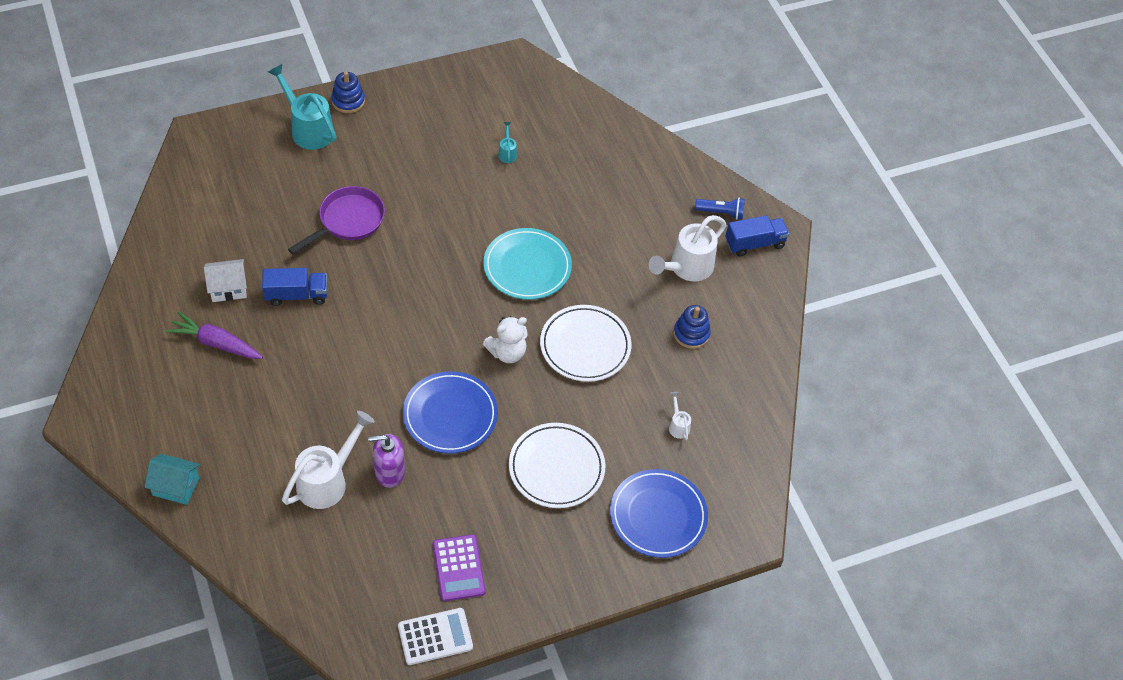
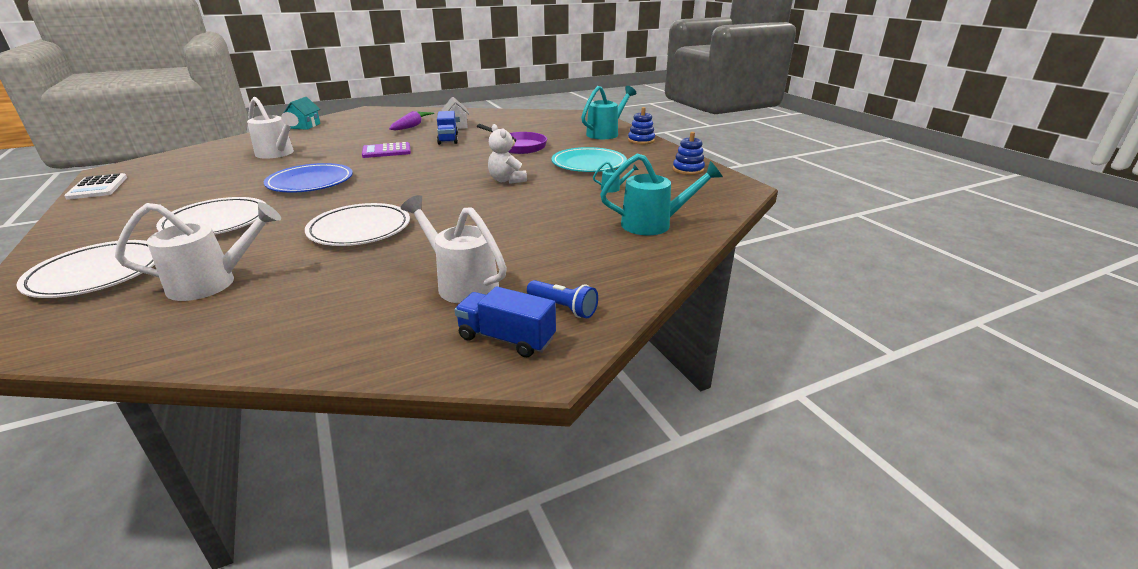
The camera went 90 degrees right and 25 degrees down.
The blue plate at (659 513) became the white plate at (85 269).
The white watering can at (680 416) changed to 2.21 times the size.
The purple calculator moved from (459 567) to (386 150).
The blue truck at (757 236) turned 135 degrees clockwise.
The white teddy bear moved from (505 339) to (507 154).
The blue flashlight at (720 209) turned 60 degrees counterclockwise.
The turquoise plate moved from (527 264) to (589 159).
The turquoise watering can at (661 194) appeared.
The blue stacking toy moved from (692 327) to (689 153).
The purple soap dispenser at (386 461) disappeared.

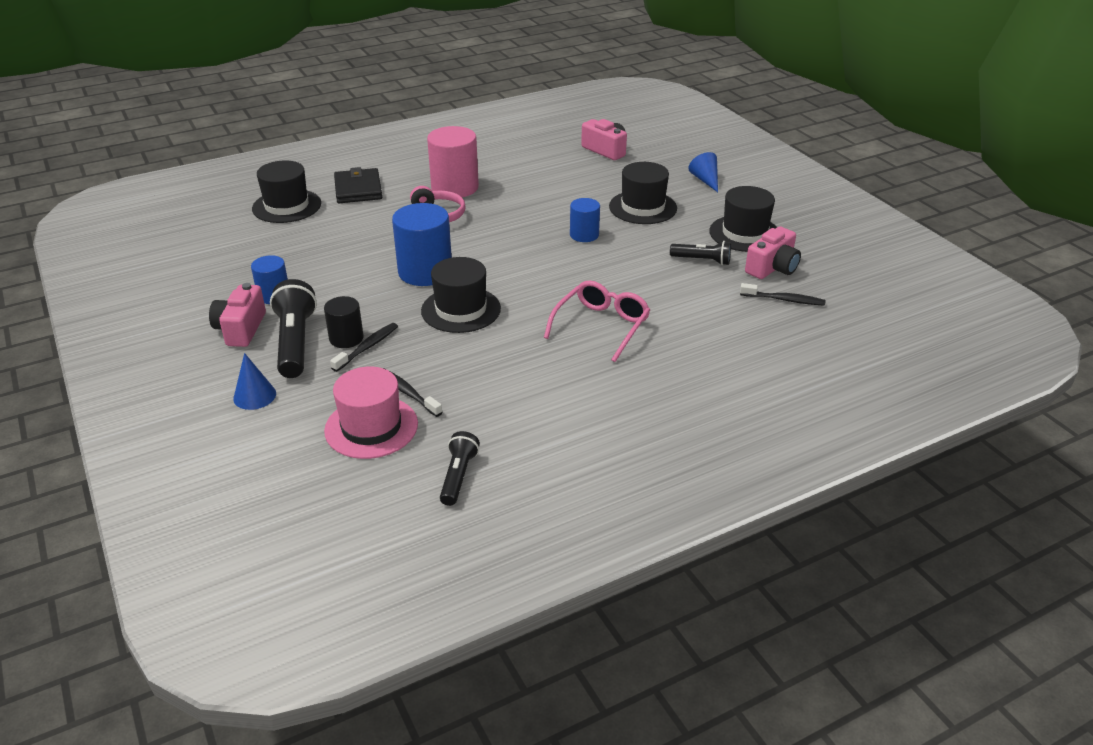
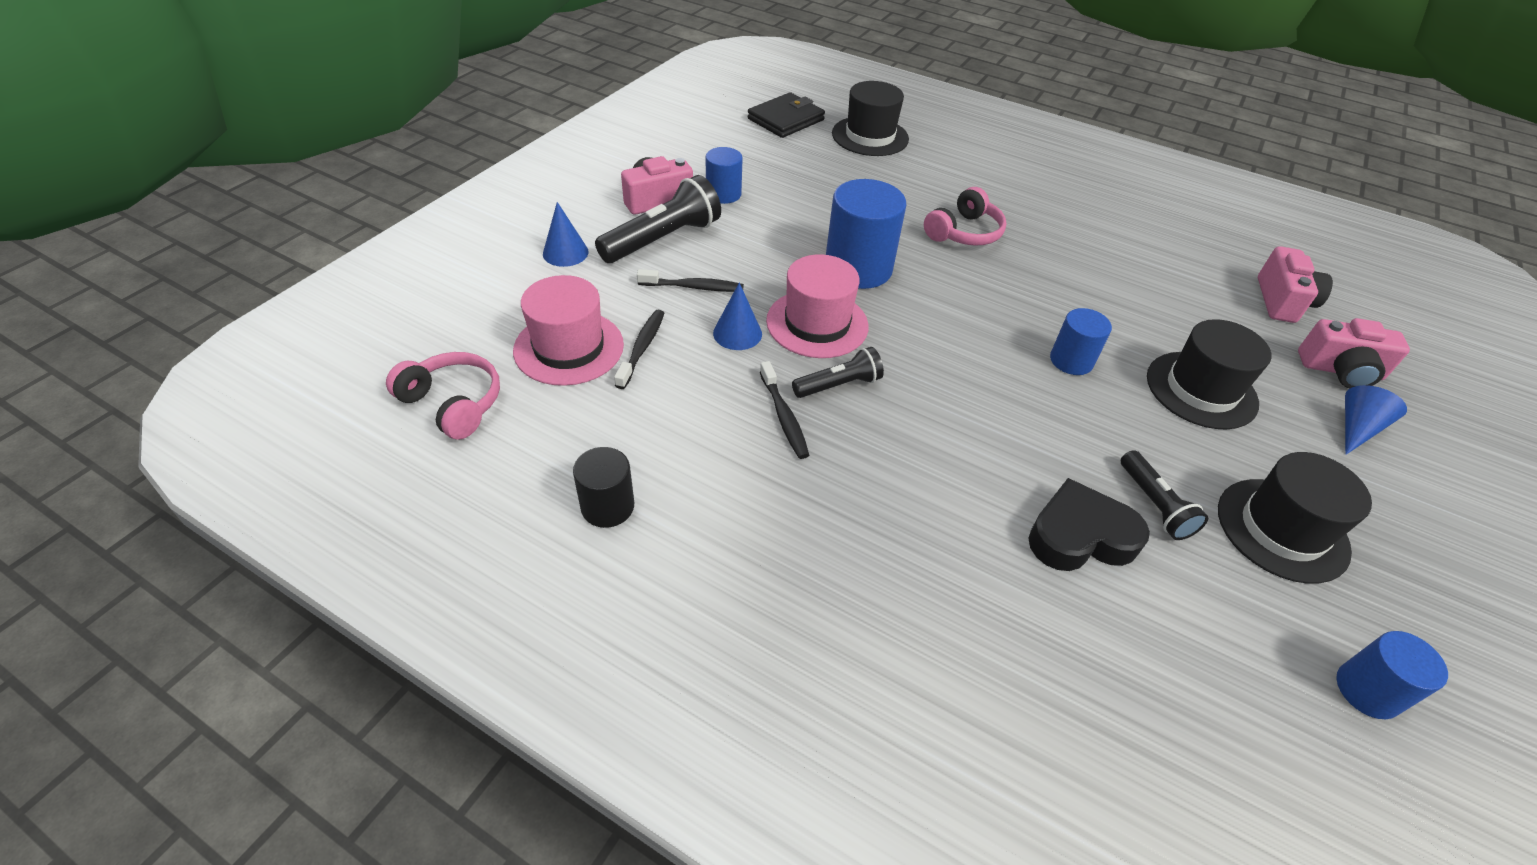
The camera went 55 degrees right and 10 degrees up.
The pink headphones at (443 396) appeared.
The black cylinder moved from (344 322) to (603 487).
The blue cone at (737 316) appeared.
The black wallet moved from (358 185) to (786 115).
The black toothbrush moved from (783 294) to (784 410).
The black hat at (461 295) became the pink hat at (817 306).
The black flashlight moved from (460 468) to (838 372).
The black heart at (1089 524) appeared.
The pink camera moved from (773 253) to (1354 353).
The blue cylinder at (1392 675) appeared.
The pink cylinder at (453 161) disappeared.
The pink glasses at (597 321) disappeared.

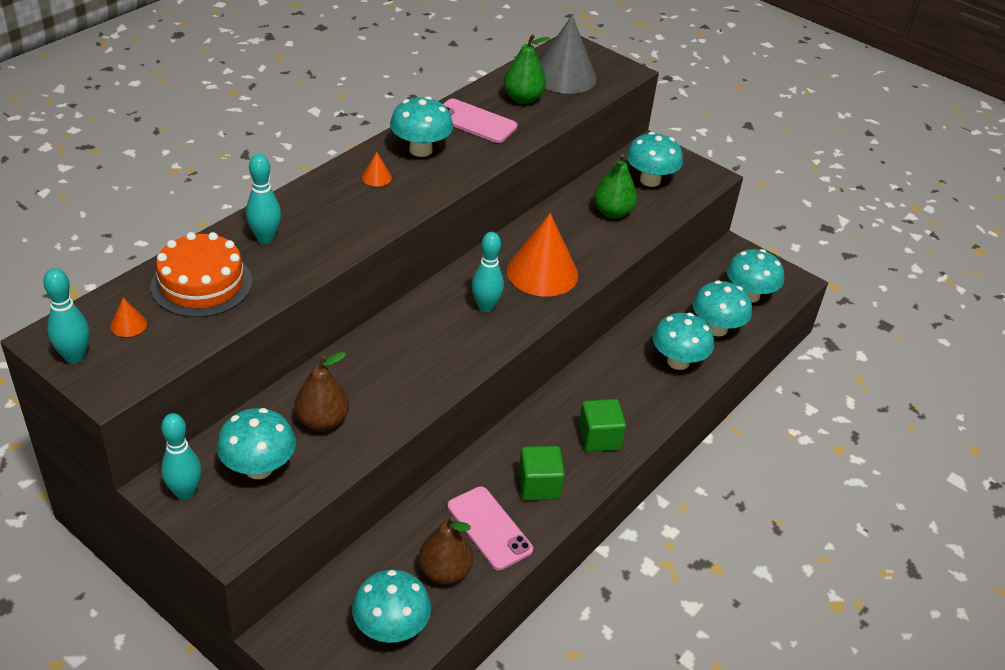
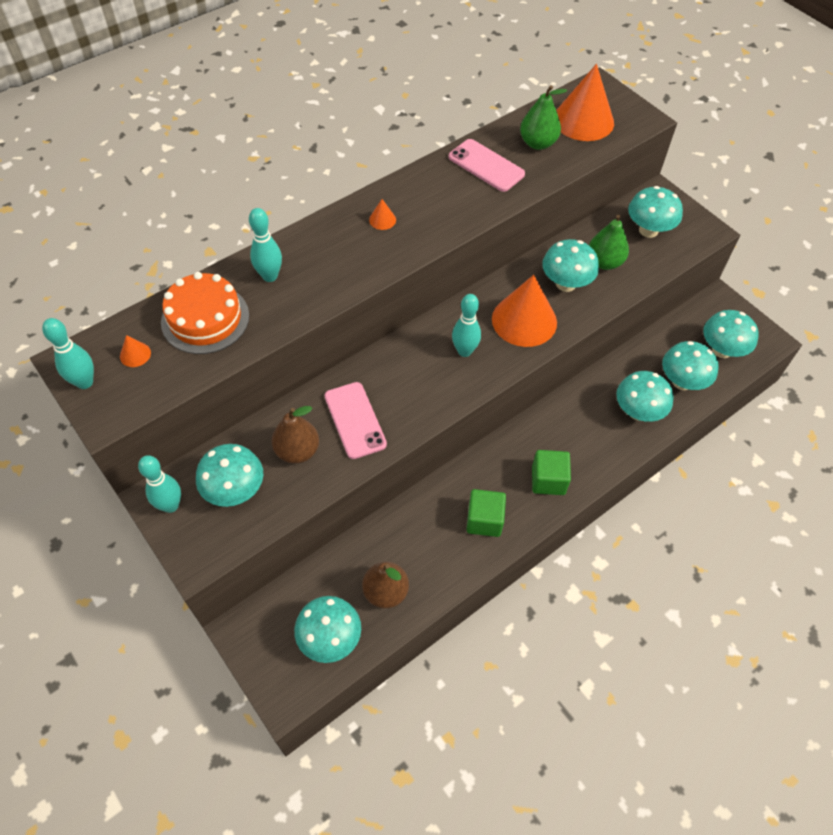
The camera went 15 degrees right and 15 degrees up.
The pink phone moved from (490 528) to (355 420).
The turquoise mushroom moved from (421 126) to (570 265).
The grey cone at (568 54) became the orange cone at (585 102).

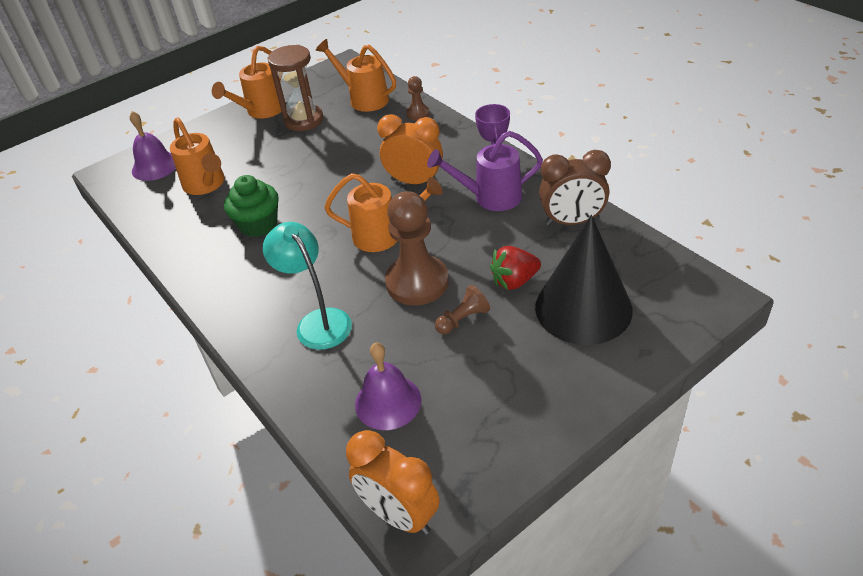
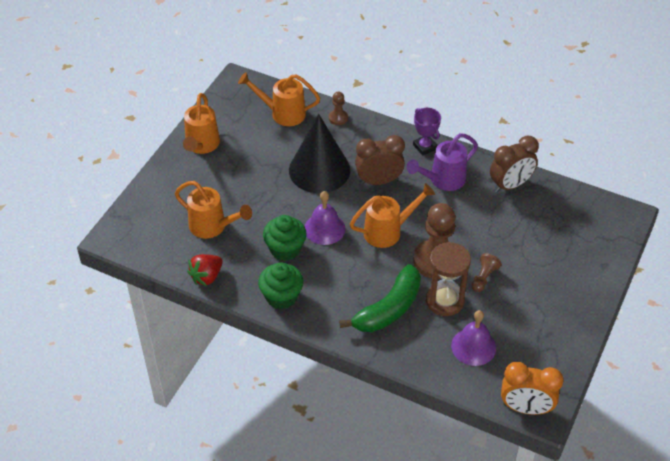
The camera went 30 degrees left and 5 degrees up.
The red strawberry moved from (515 268) to (205 270).
The green cupcake at (280 285) appeared.
The black cone moved from (584 280) to (319 153).
The purple bell moved from (153 146) to (325 218).
The turquoise lamp at (307 286) was replaced by the green banana at (380 298).
The orange clock at (410 149) became the brown clock at (380 160).
The brown hourglass moved from (295 88) to (448 279).

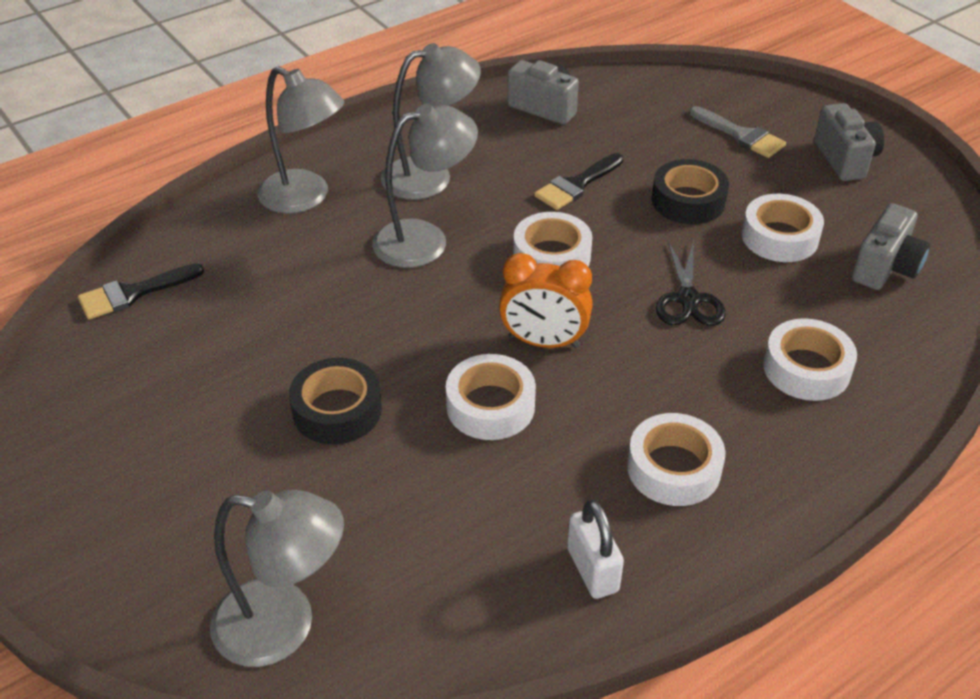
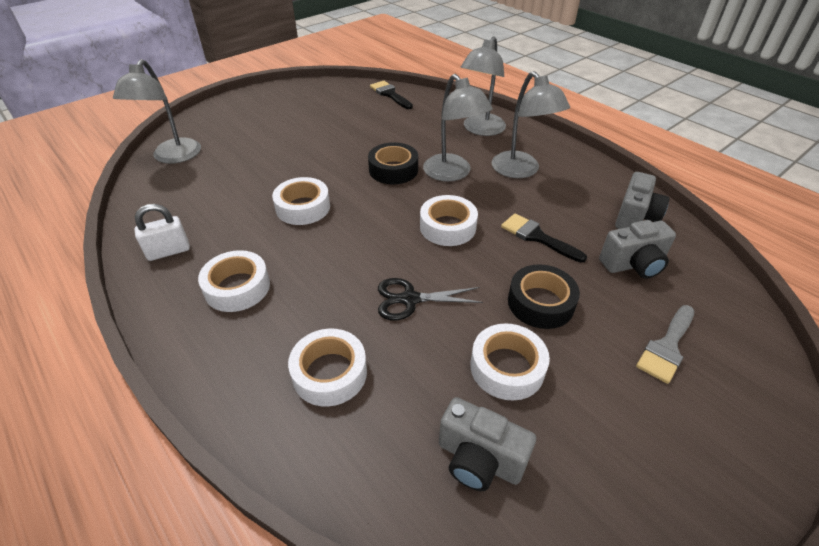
The camera went 85 degrees right and 0 degrees up.
The black tape moved from (335 401) to (393 163).
The grey camera moved from (849 142) to (637 249).
The orange clock at (546 300) disappeared.

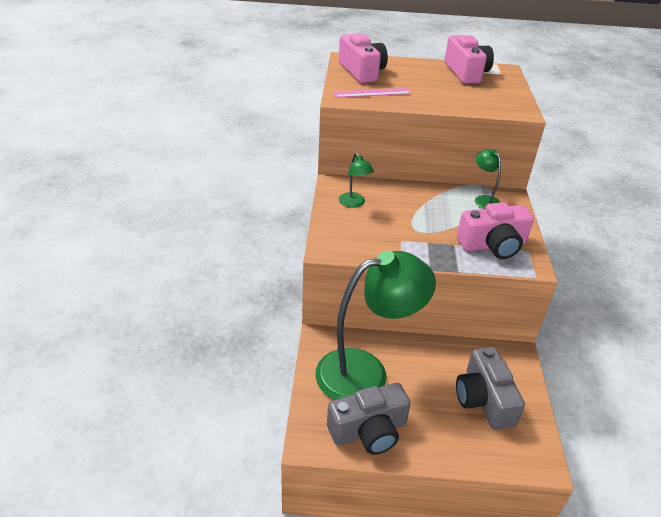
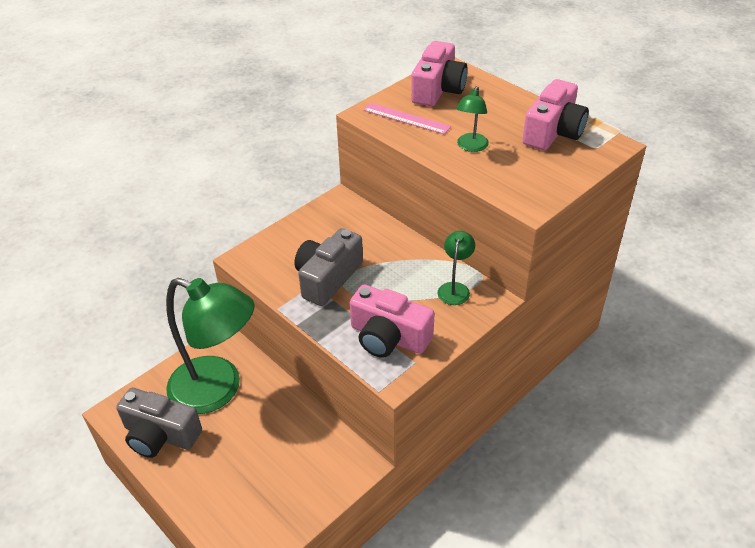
The camera went 45 degrees right and 5 degrees up.
The grey camera moved from (490 388) to (328 267).
The green lamp moved from (356 180) to (472 119).

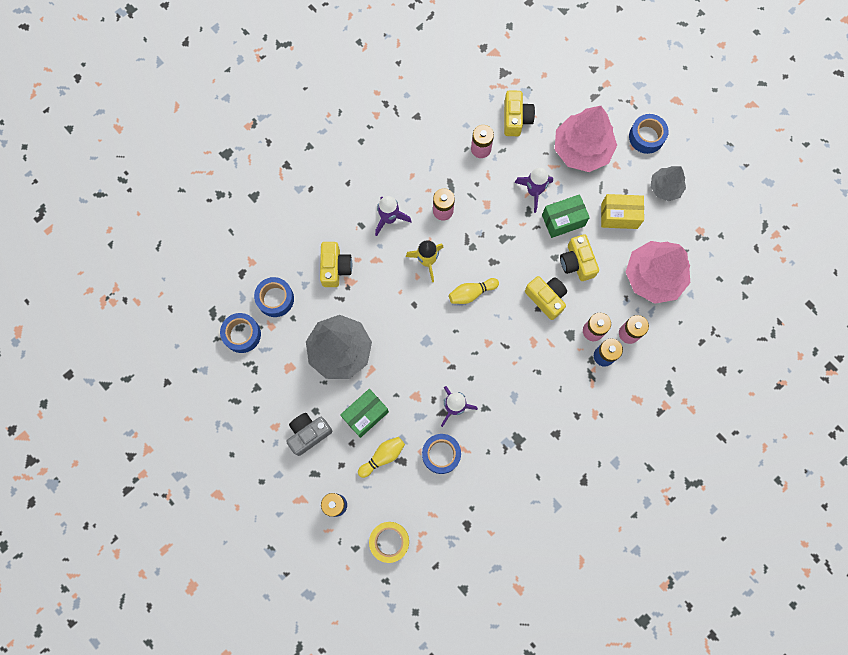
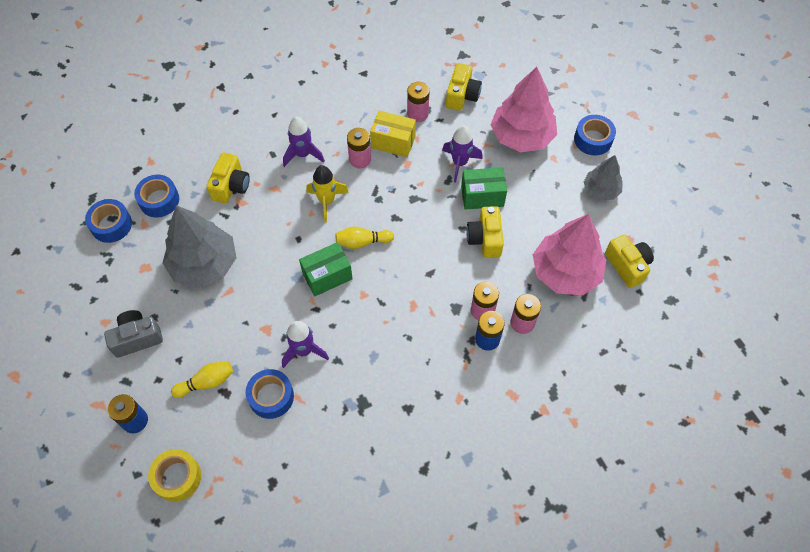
The camera went 15 degrees right and 15 degrees down.
The green box moved from (364 413) to (326 269).
The yellow box moved from (622 211) to (393 134).
The yellow camera moved from (546 298) to (629 261).

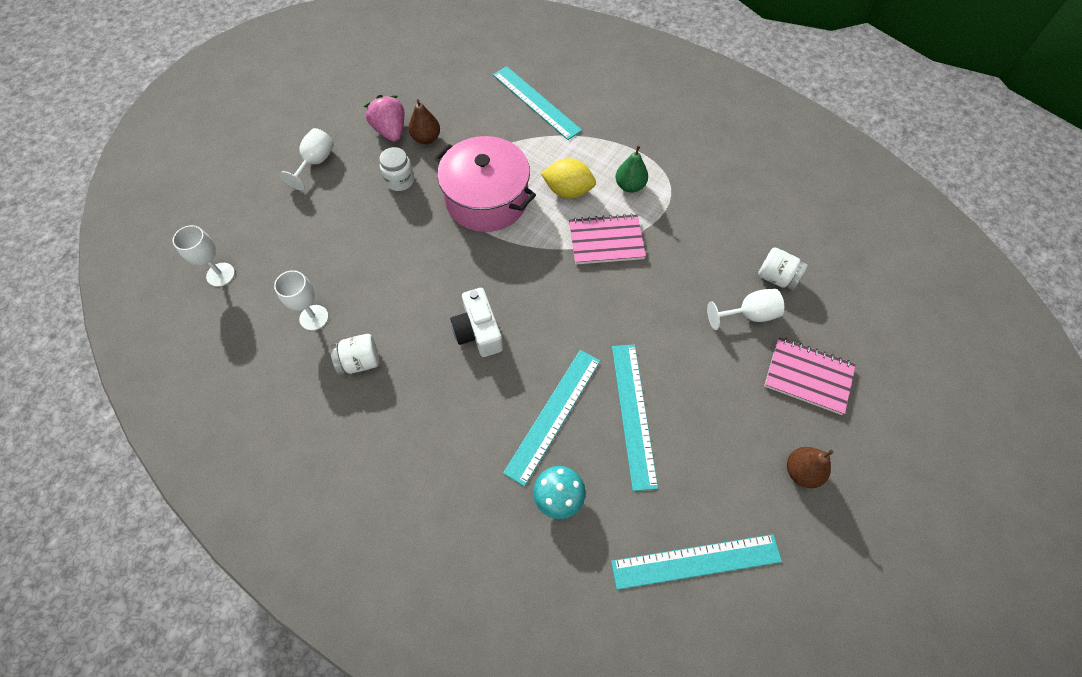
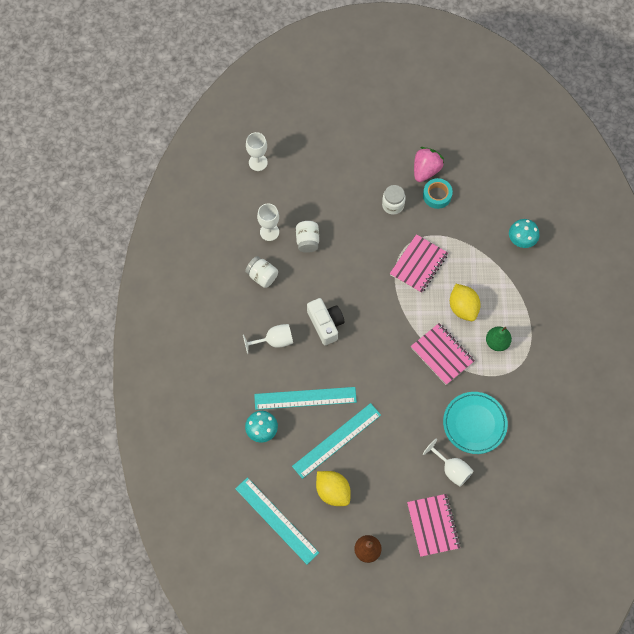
The camera went 55 degrees right and 5 degrees up.
The white goblet moved from (307 159) to (268 339).
The white jar moved from (783 268) to (307 237).
The white camera at (476 322) turned 120 degrees clockwise.
The yellow lemon at (333 488) appeared.
The pink pot at (485 184) was replaced by the pink notebook at (419 263).
The brown pear at (424 121) was replaced by the turquoise tape at (438 193).
The turquoise plate at (475 423) appeared.
The turquoise ruler at (537 103) was replaced by the turquoise mushroom at (524 233).

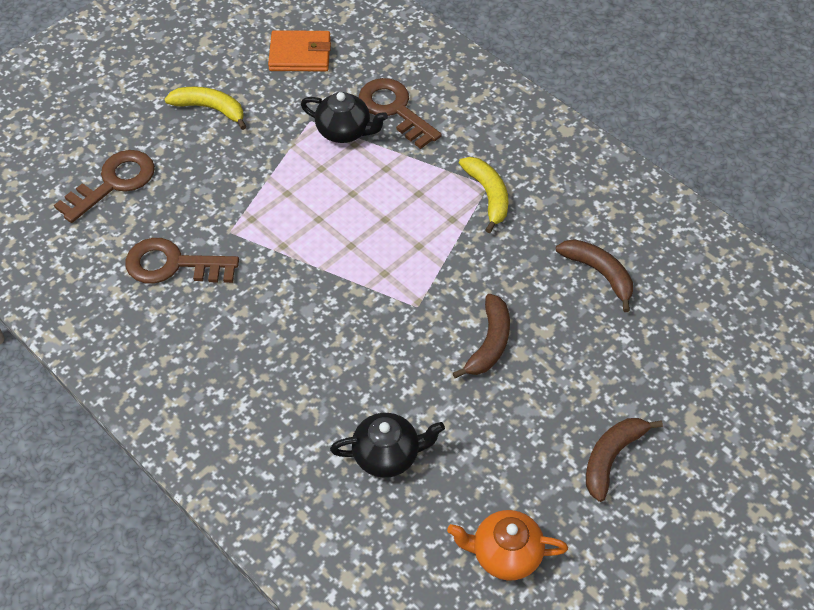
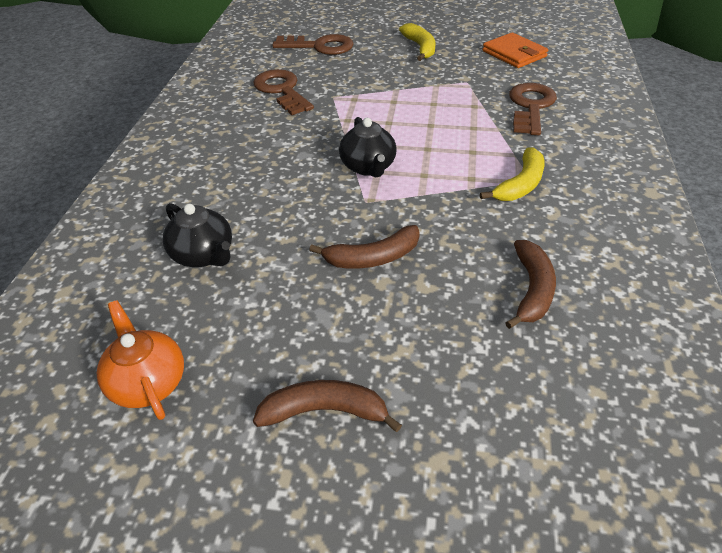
The camera went 55 degrees right and 10 degrees down.
The black teapot moved from (344 117) to (368 147).

